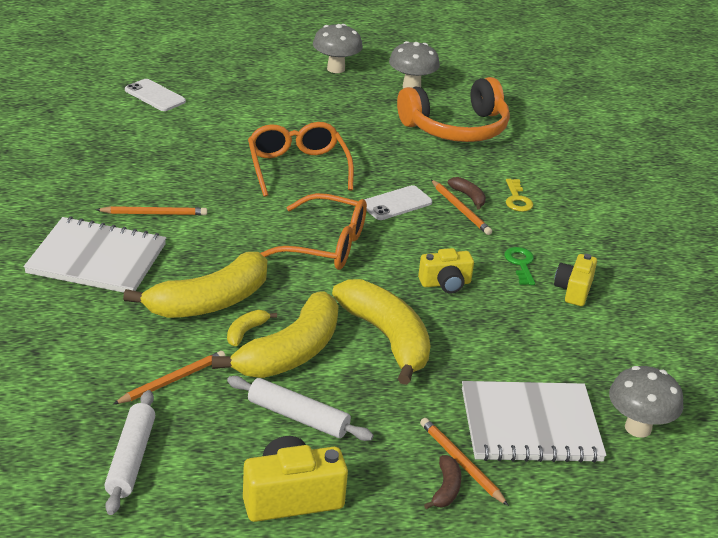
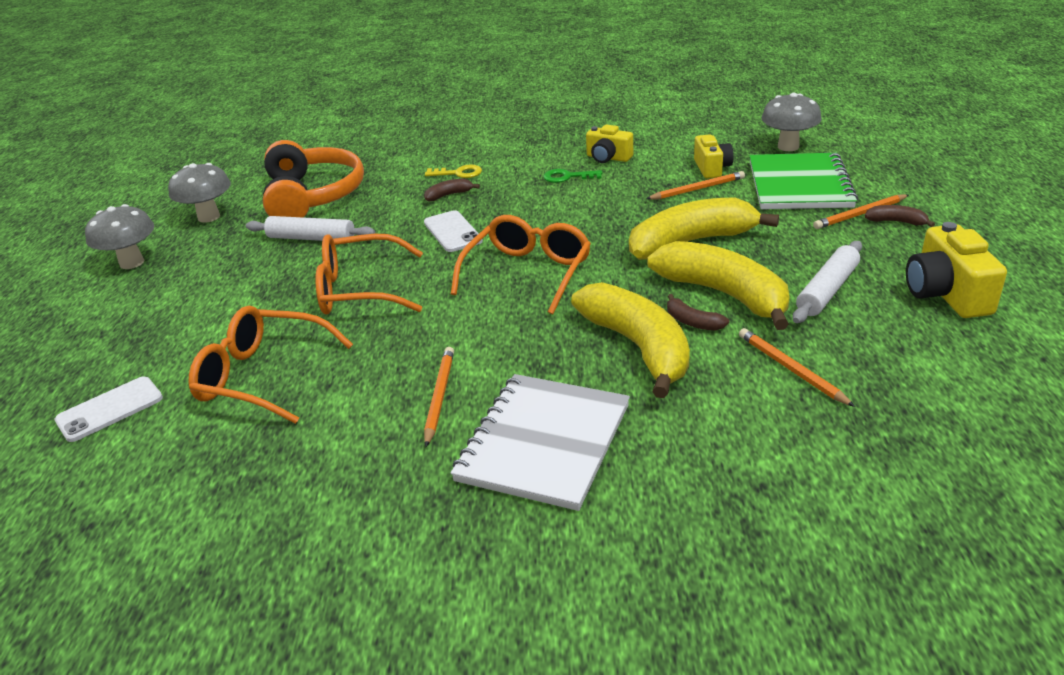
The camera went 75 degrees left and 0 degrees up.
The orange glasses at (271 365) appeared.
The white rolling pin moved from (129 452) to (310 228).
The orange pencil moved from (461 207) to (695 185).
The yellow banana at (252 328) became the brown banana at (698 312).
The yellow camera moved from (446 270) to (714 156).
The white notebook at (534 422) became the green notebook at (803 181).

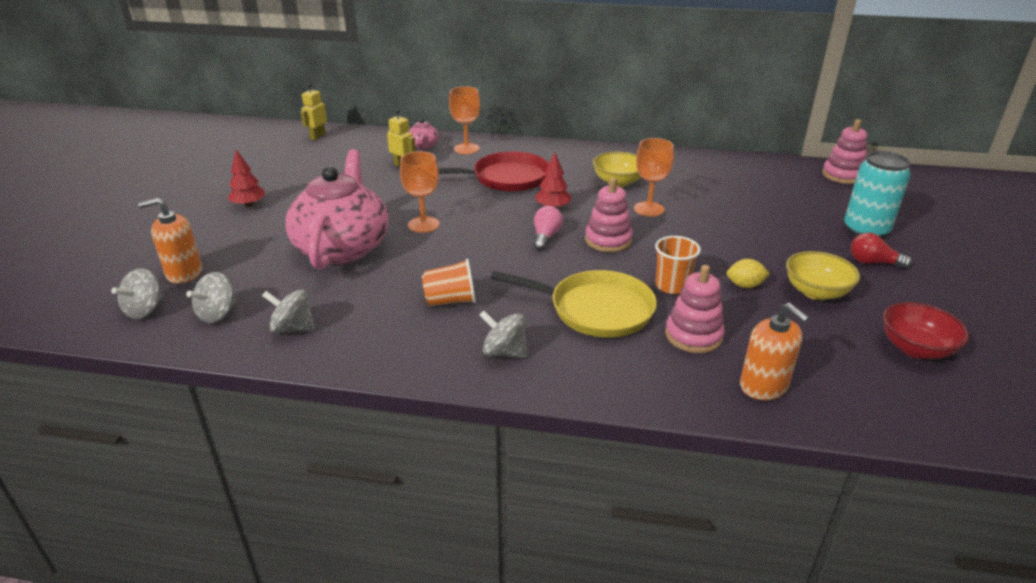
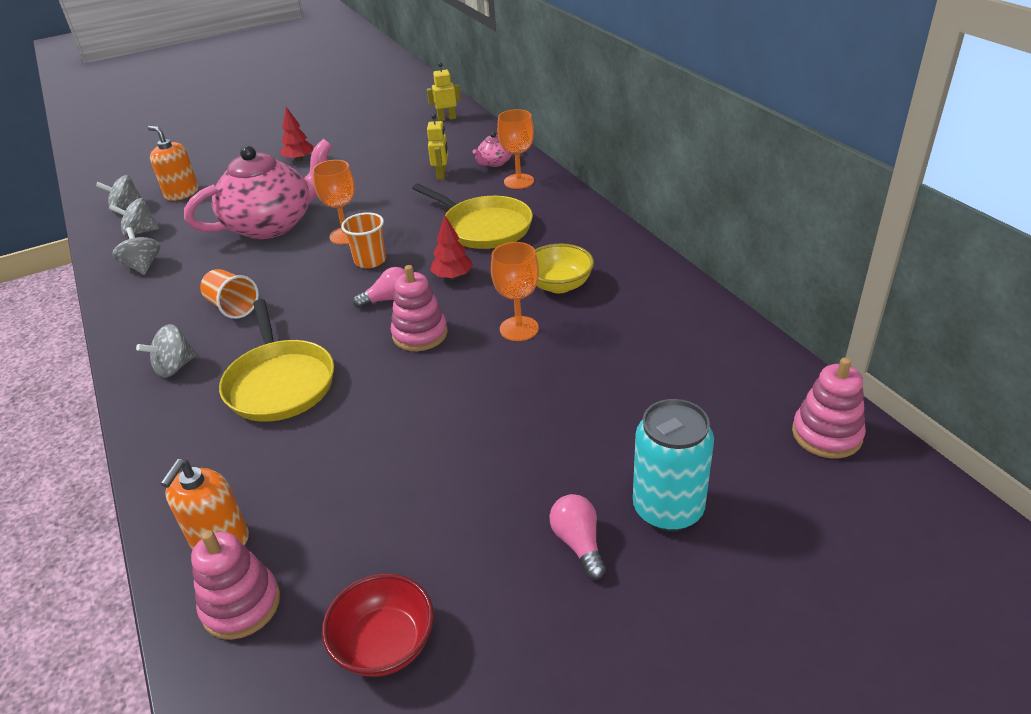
The camera went 55 degrees right and 5 degrees up.
The grey spinning top at (504 334) turned 120 degrees counterclockwise.
The pink stacking toy moved from (695 309) to (235 585).
The orange cup moved from (678 265) to (363 240).
The red pan at (493 171) became the yellow pan at (472 216).
The red light bulb at (881 250) became the pink light bulb at (578 537).
The yellow lemon at (748 273) disappeared.
The yellow bowl at (823 275) disappeared.

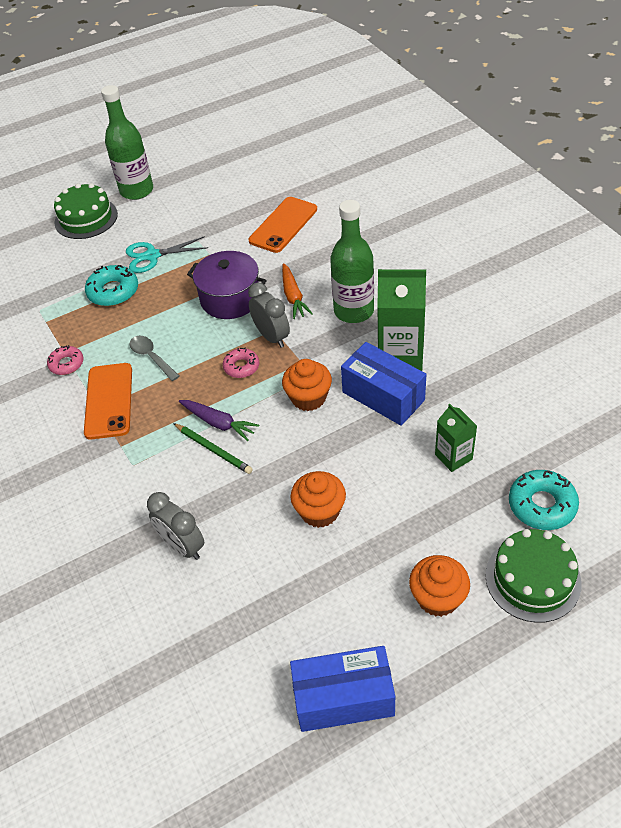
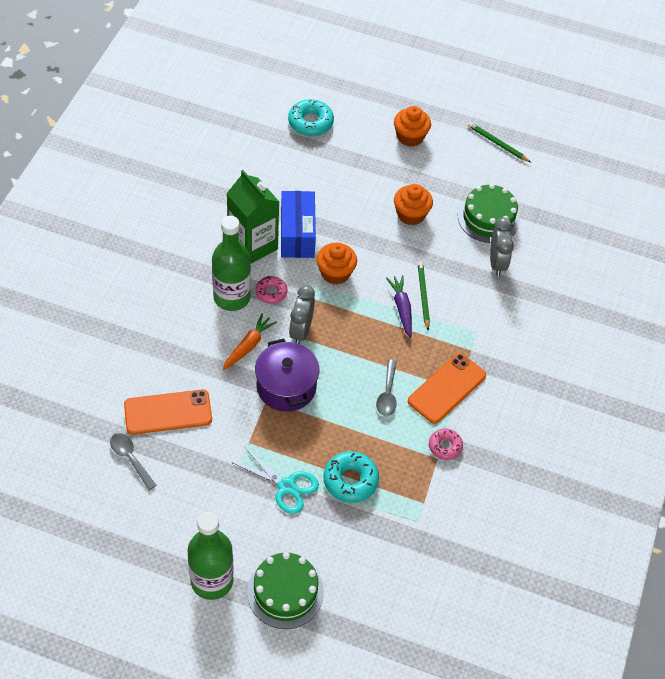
The camera went 140 degrees left and 5 degrees up.
The grey spoon at (133 461) appeared.
The pink donut moved from (241 363) to (271 290).
The green cake moved from (533 576) to (489 213).
The blue box at (342 689) was replaced by the green pencil at (499 142).
The green carton at (456 438) disappeared.

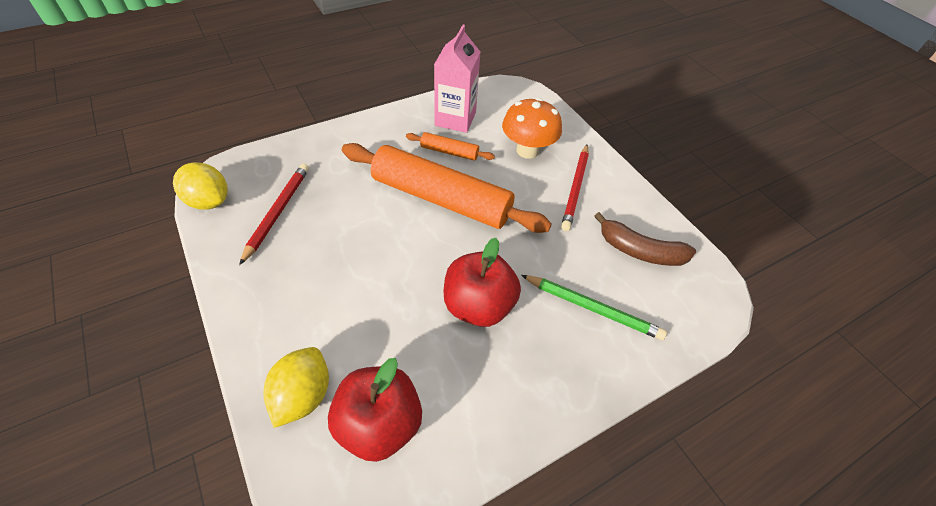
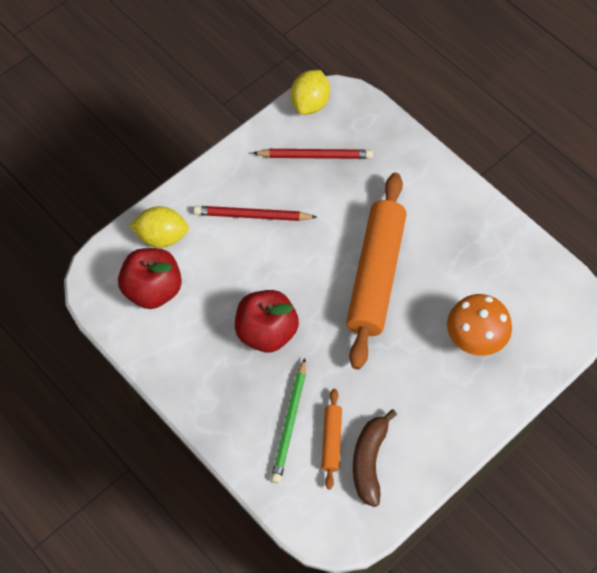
The camera went 80 degrees right and 10 degrees up.
The red pencil moved from (575 187) to (255 213).
The orange rolling pin moved from (450 146) to (331 439).
The pink carton at (457 79) disappeared.

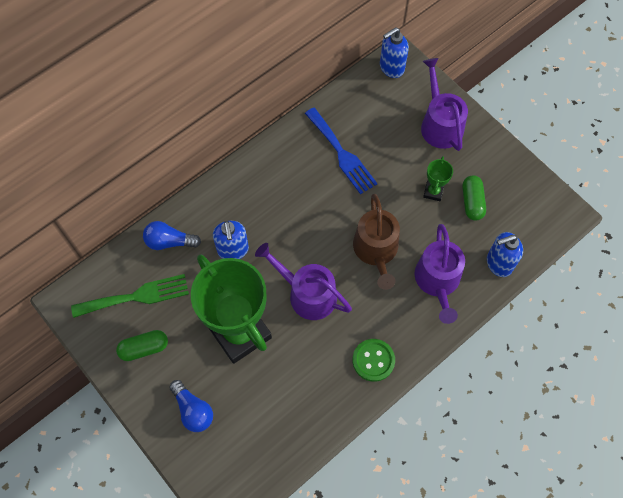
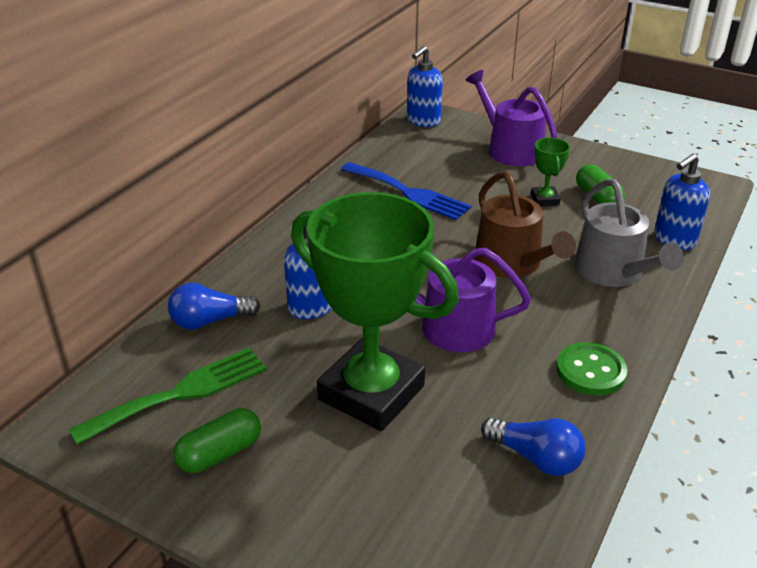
The camera went 20 degrees left and 30 degrees down.
The blue light bulb moved from (191 406) to (533 446).
The purple watering can at (440 274) became the grey watering can at (629 233).

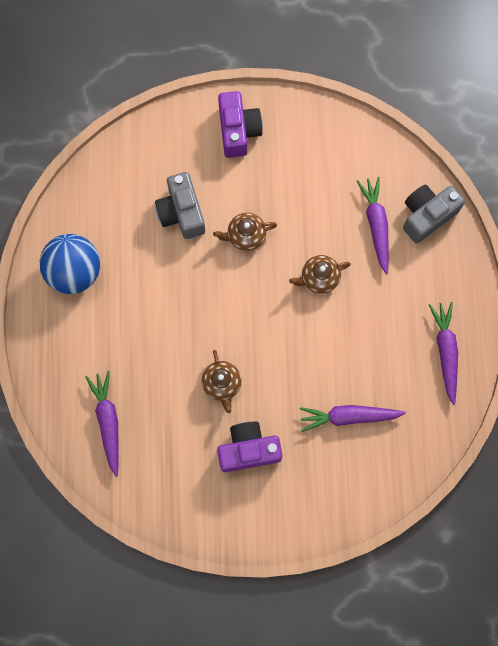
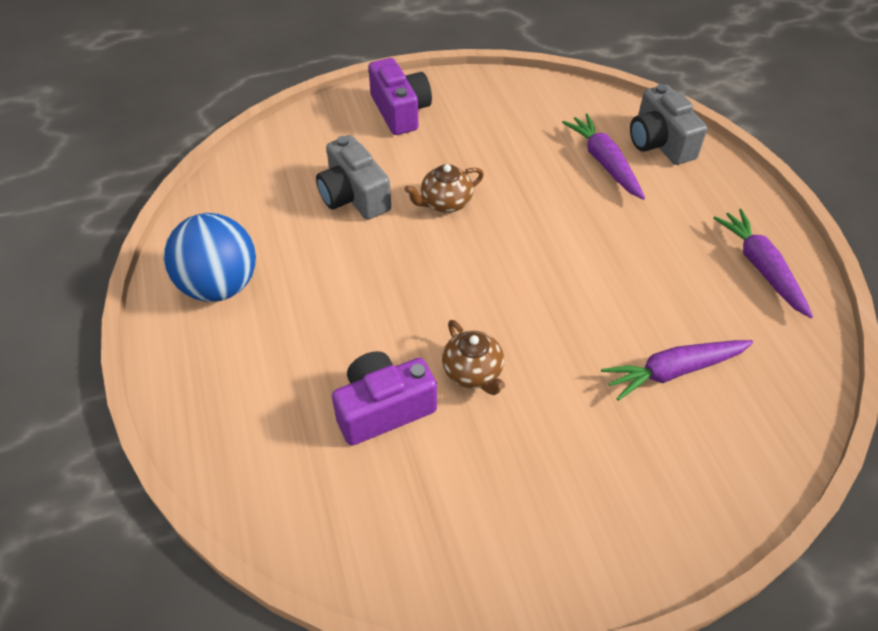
The camera went 15 degrees left and 25 degrees down.
The purple camera moved from (249 447) to (384 398).
The grey camera at (434 214) turned 60 degrees counterclockwise.
The purple carrot at (102 424) disappeared.
The brown teapot at (320 274) disappeared.

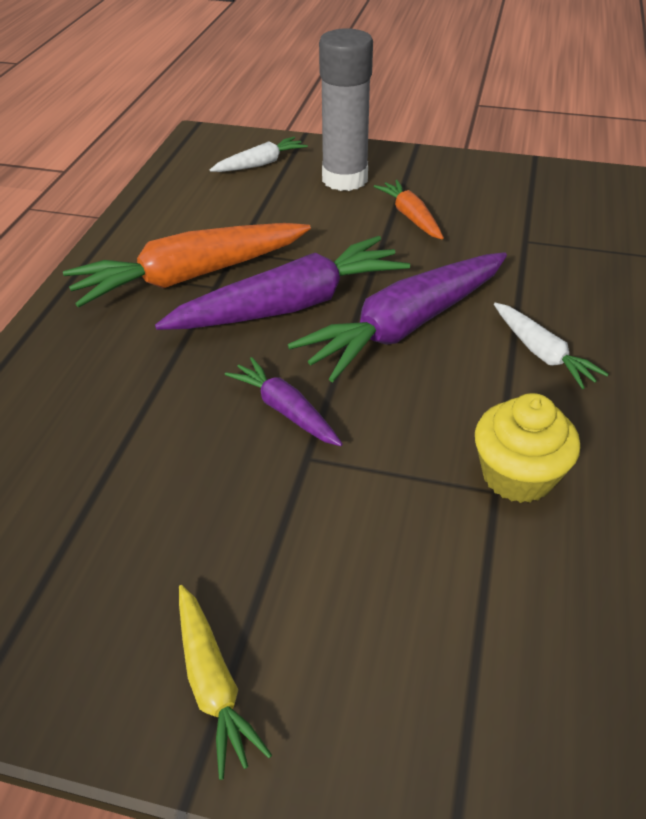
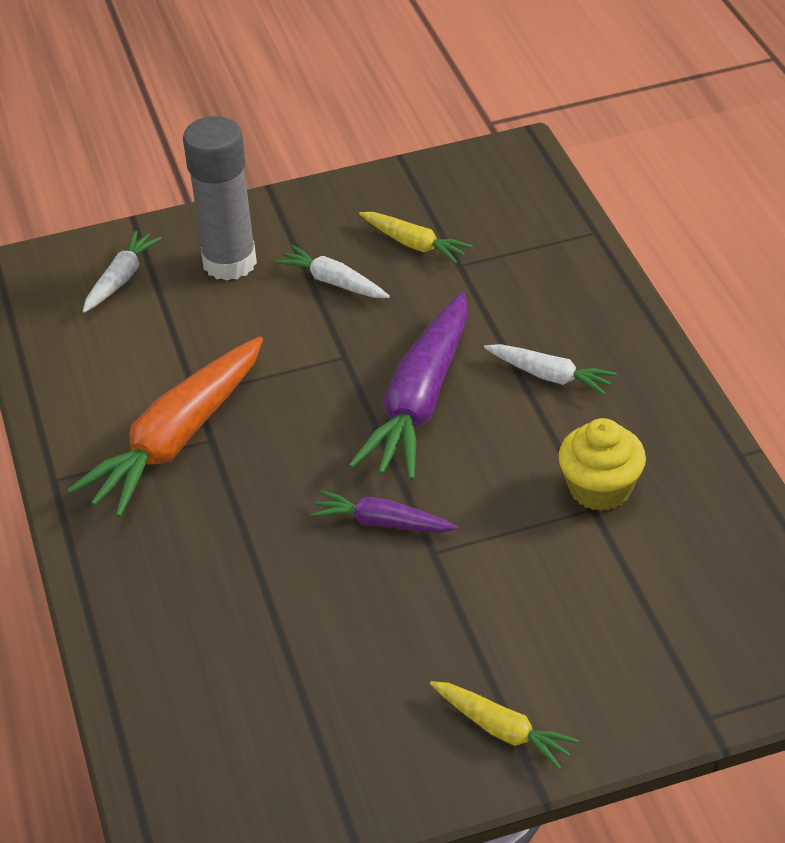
The camera went 30 degrees left and 0 degrees up.
The orange carrot at (408 209) became the white carrot at (332 271).
The yellow carrot at (415 237) appeared.
The purple carrot at (282 283) disappeared.

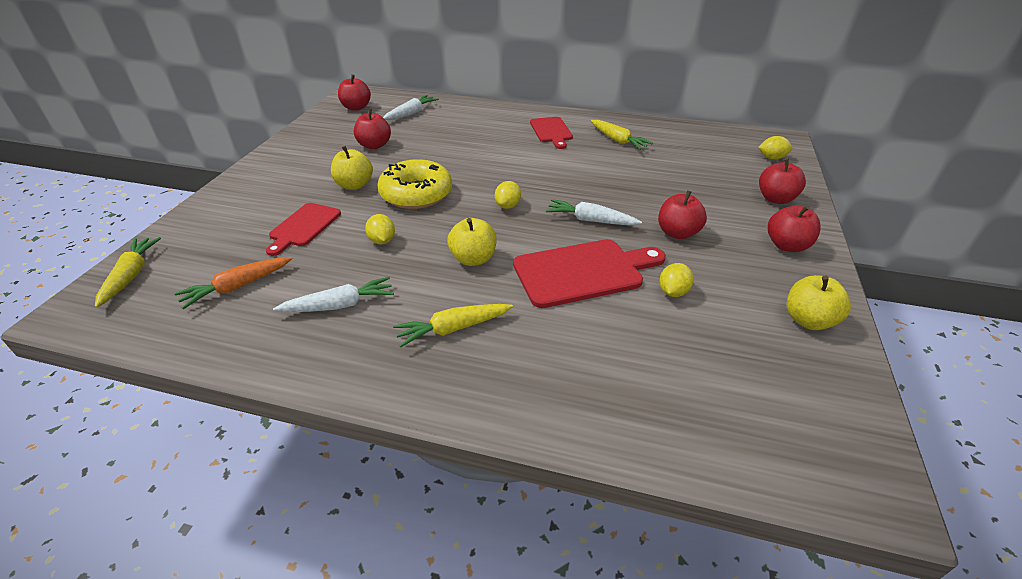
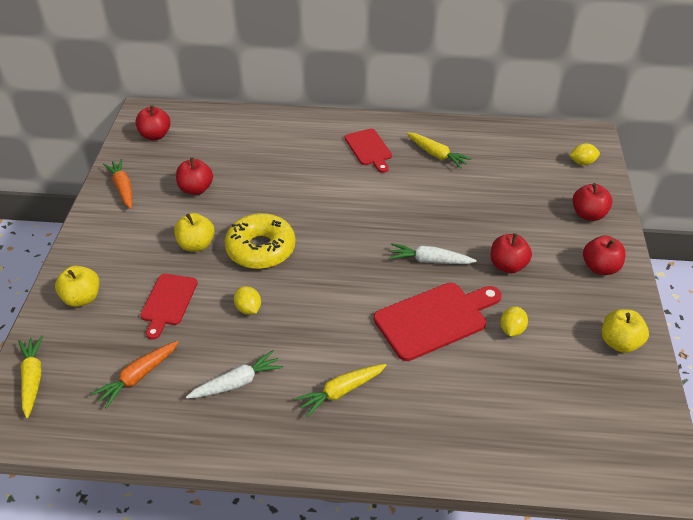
The camera went 10 degrees left and 5 degrees up.
The yellow apple moved from (472 242) to (77 286).
The orange carrot at (117 184) appeared.
The white carrot at (411 107) disappeared.
The yellow lemon at (508 195) disappeared.

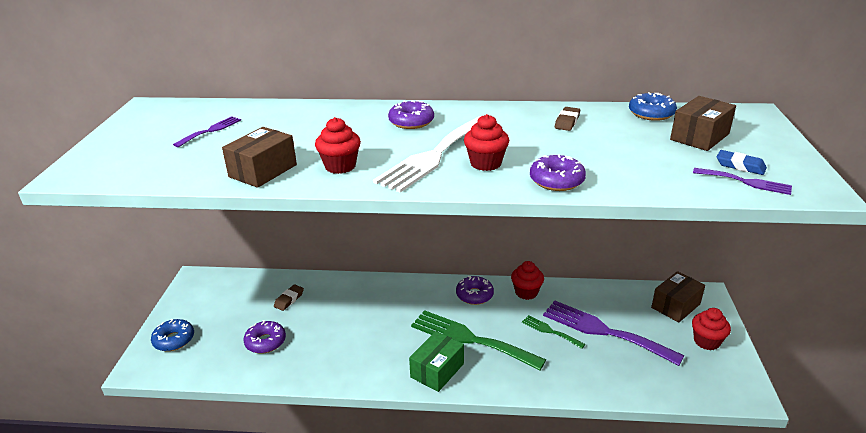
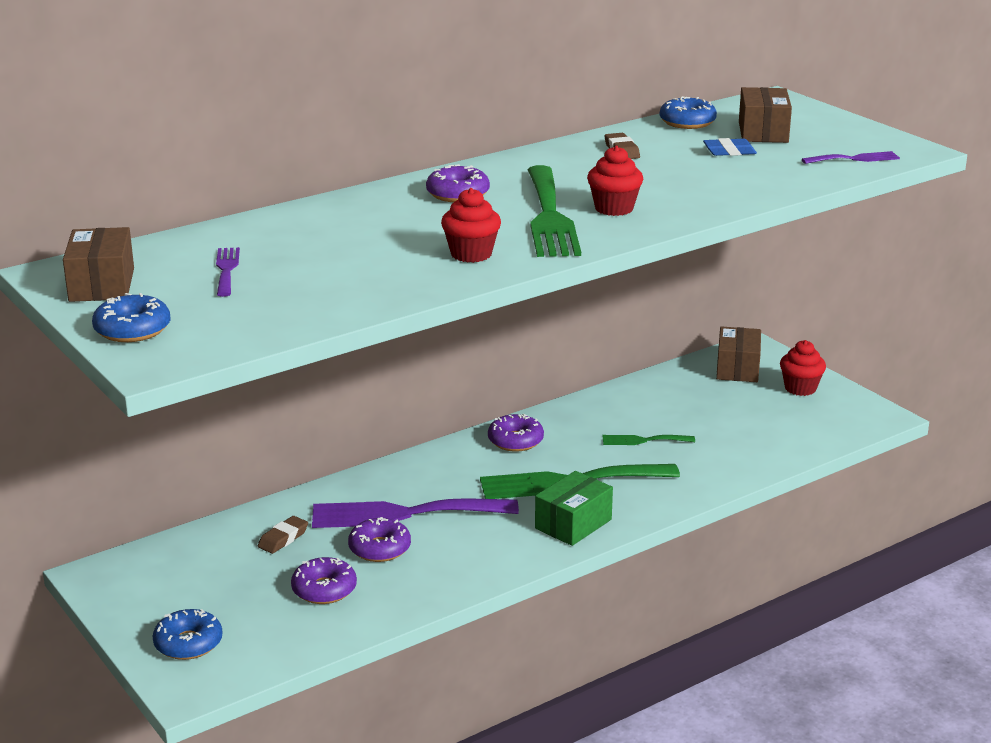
The camera went 40 degrees left and 5 degrees down.
The brown box moved from (259 157) to (98 264).
The blue donut at (131 317) appeared.
The brown eraser at (289 297) turned 45 degrees clockwise.
The purple fork moved from (613 333) to (415 513).
The purple donut moved from (558 172) to (379 539).
The white fork at (427 154) became the green fork at (554 211).
The green box at (436 361) turned 45 degrees clockwise.
The blue eraser moved from (742 162) to (730 147).
The red cupcake at (527 280) disappeared.

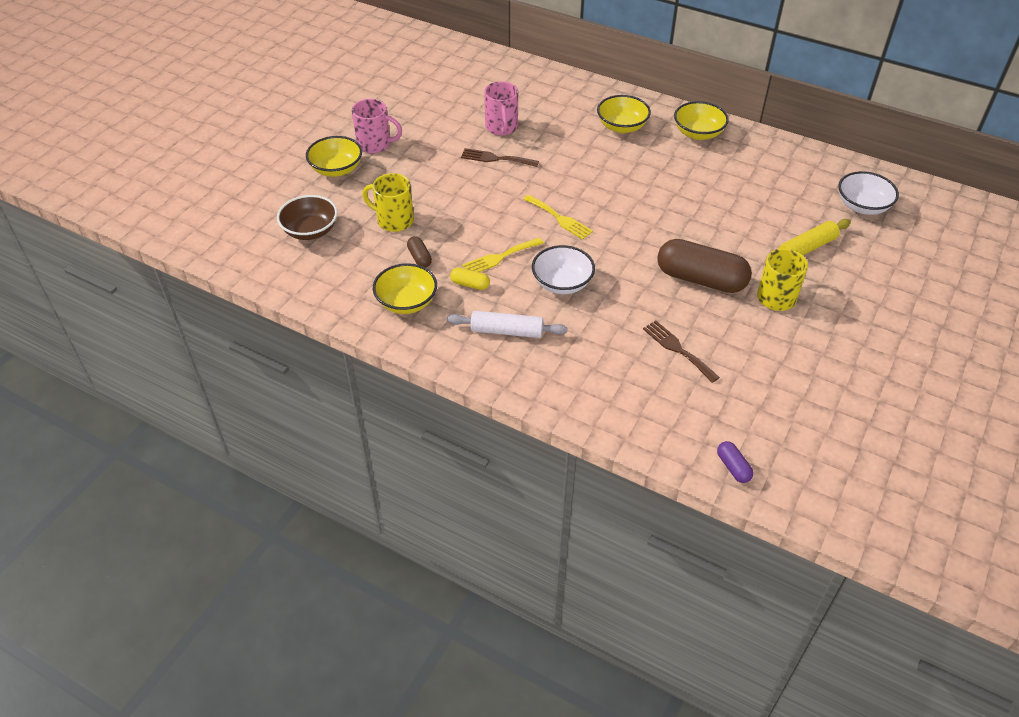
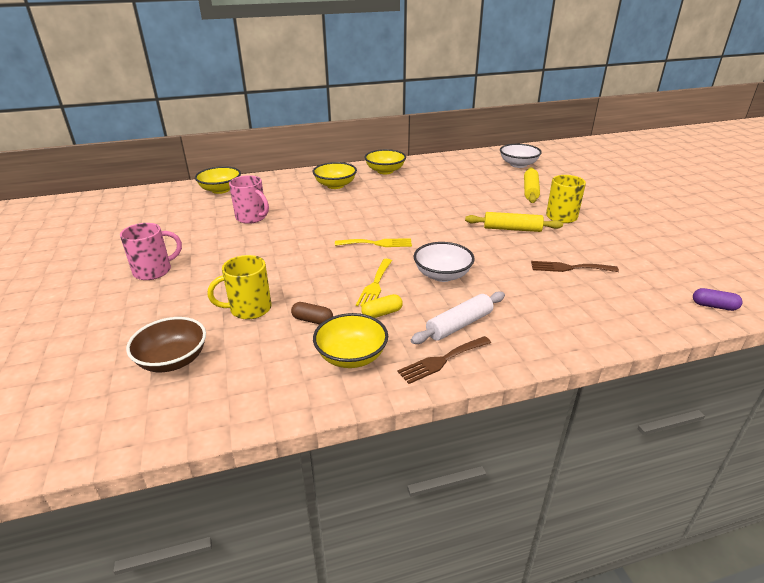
The camera went 45 degrees left and 15 degrees down.
The yellow bowl moved from (334 156) to (218 180).
The brown fork moved from (500 157) to (444 360).
The brown capsule at (704 266) was replaced by the yellow rolling pin at (514 222).

